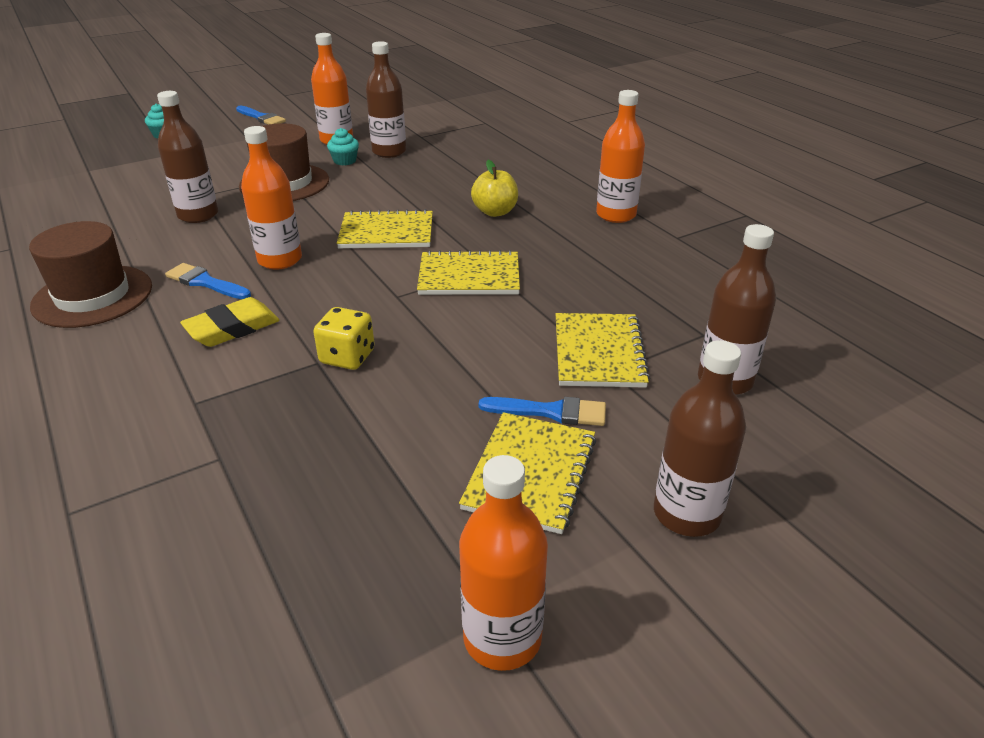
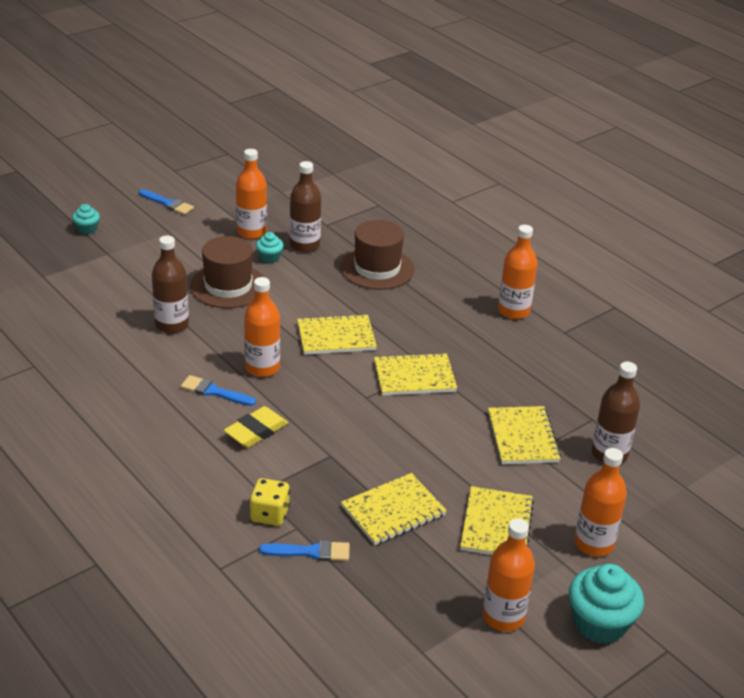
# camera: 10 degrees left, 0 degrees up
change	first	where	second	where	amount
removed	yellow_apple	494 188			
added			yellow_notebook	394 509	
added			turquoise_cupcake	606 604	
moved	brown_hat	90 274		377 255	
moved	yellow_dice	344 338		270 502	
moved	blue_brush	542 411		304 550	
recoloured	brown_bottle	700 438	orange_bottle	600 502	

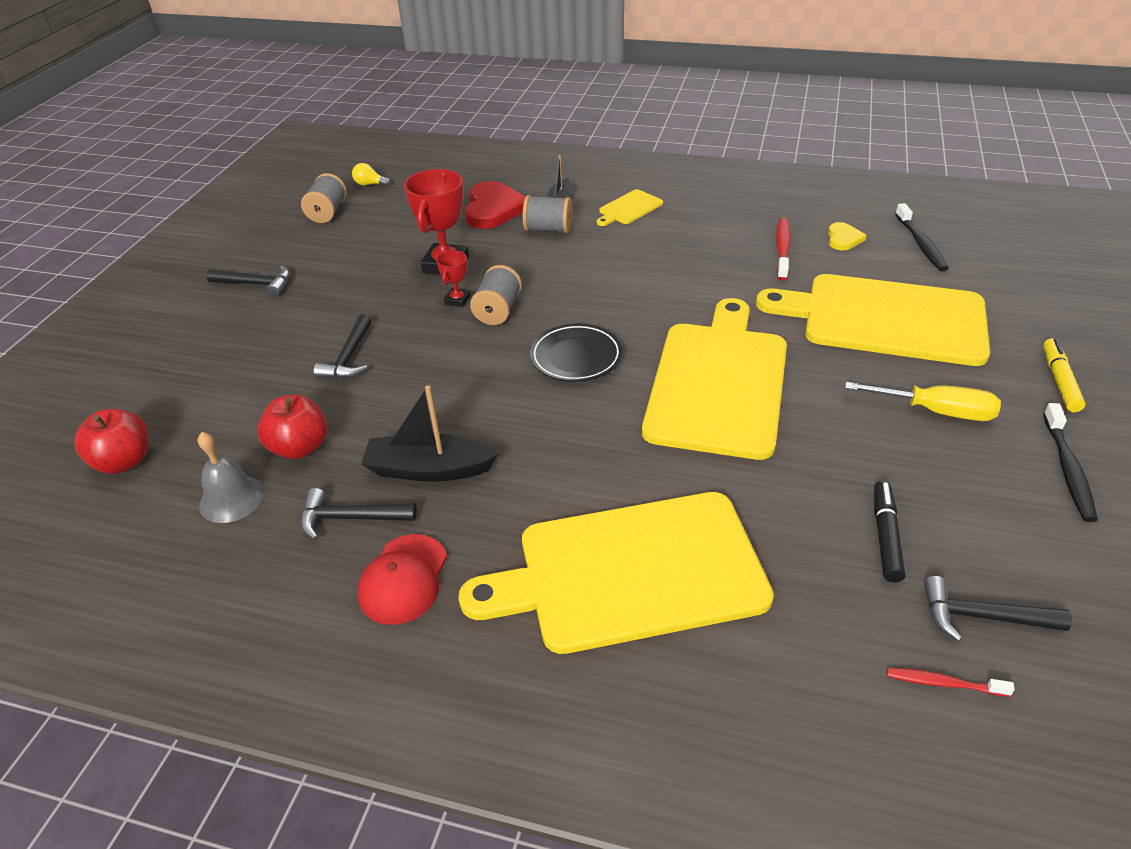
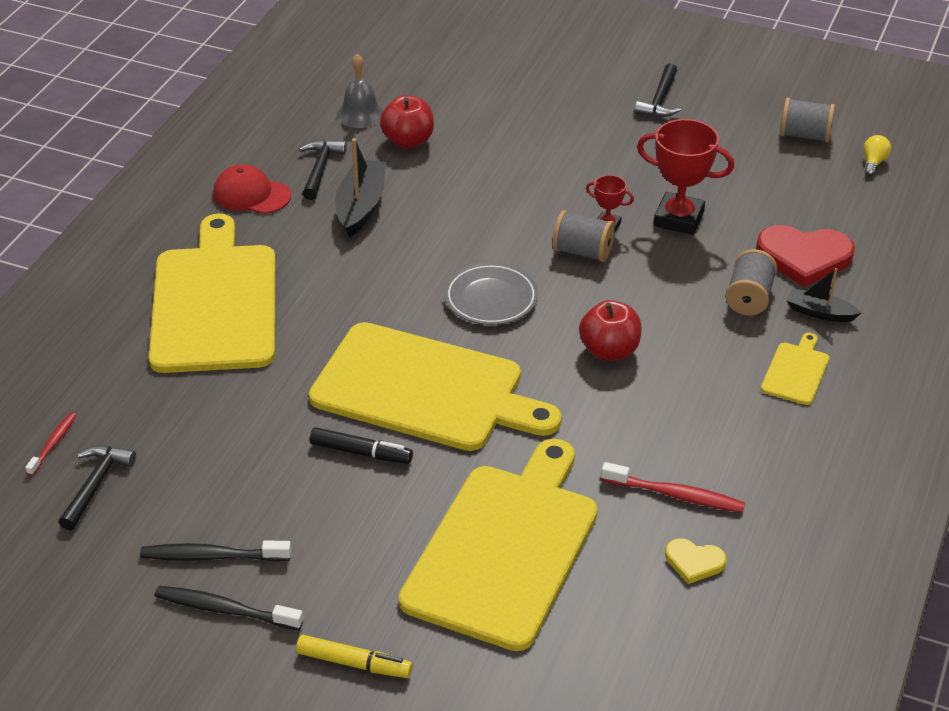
# camera: 95 degrees right, 0 degrees up
change	first	where	second	where	amount
removed	black_hammer	342 346			
removed	yellow_screwdriver	923 401			
moved	red_apple	111 441		610 330	
moved	black_marker	890 531		361 445	
moved	black_toothbrush	922 237		215 551	
recoloured	black_plate	576 352	grey_plate	491 294	
turned	yellow_cutting_board	630 207		795 369	60 degrees clockwise

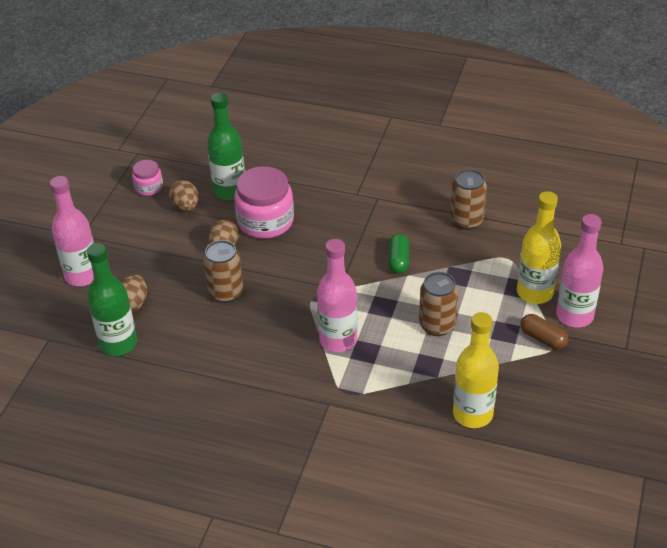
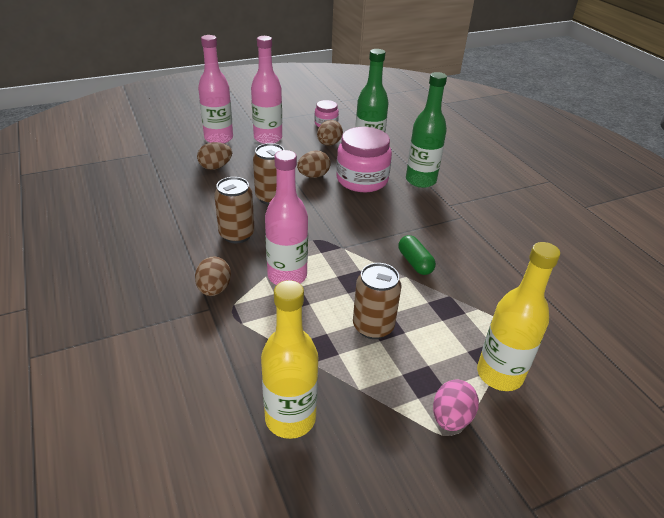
# camera: 45 degrees right, 5 degrees down
change	first	where	second	where	amount
added			brown_egg	213 276	
moved	green_bottle	112 299		426 130	
moved	brown_can	468 199		234 210	
moved	pink_bottle	580 271		266 90	
replaced	brown_capsule	544 331	pink_egg	456 405	
turned	green_capsule	399 254		417 255	75 degrees counterclockwise

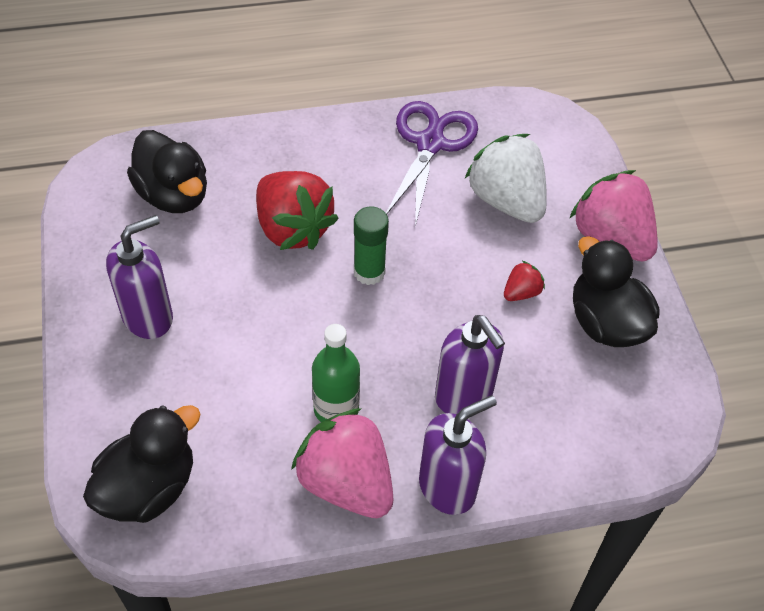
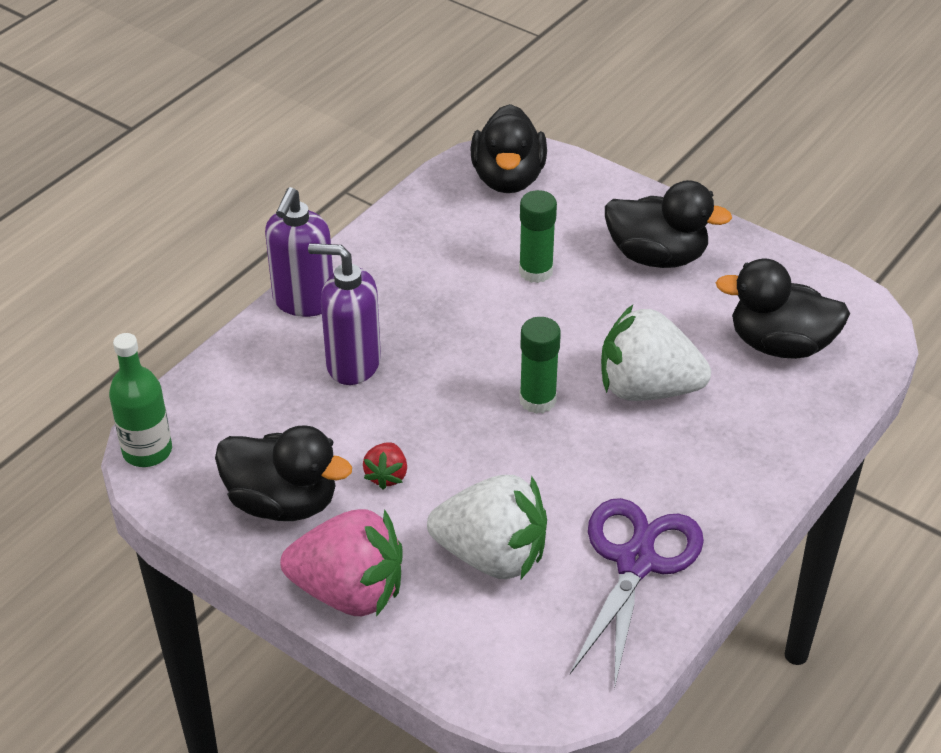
# camera: 140 degrees right, 10 degrees down
change	first	where	second	where	amount
removed	pink_strawberry	342 463			
added			green_glue_stick	538 236	
moved	green_bottle	336 373		140 400	
replaced	purple_soap_dispenser	139 277	black_duck	668 224	
recoloured	red_strawberry	297 210	white_strawberry	656 353	
turned	purple_scissors	432 164		637 593	135 degrees counterclockwise

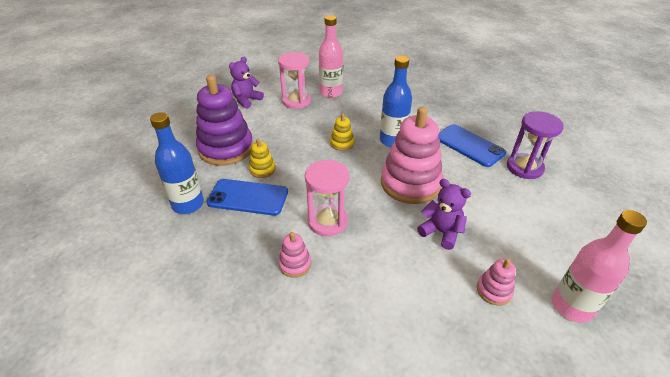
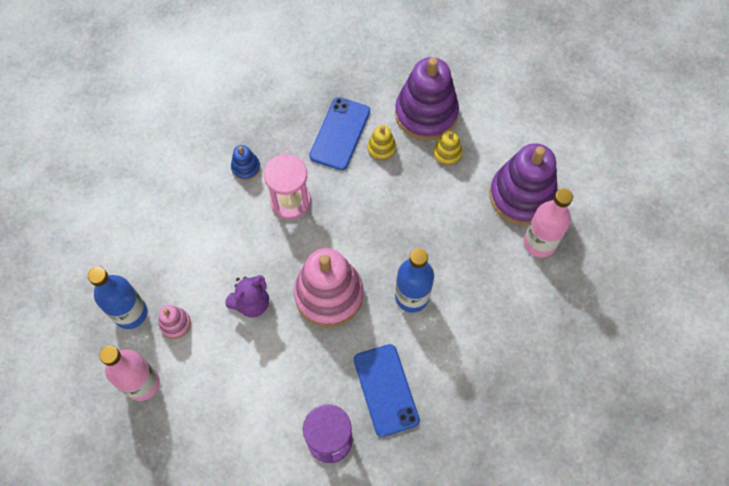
# camera: 100 degrees right, 25 degrees up
change	first	where	second	where	amount
removed	purple_teddy_bear	246 83			
moved	blue_bottle	177 163		117 297	
moved	yellow_stacking_toy	342 132		447 148	
replaced	pink_hourglass	294 80	purple_stacking_toy	524 184	
recoloured	pink_stacking_toy	294 255	blue_stacking_toy	245 163	
turned	blue_phone	472 145		387 390	75 degrees counterclockwise

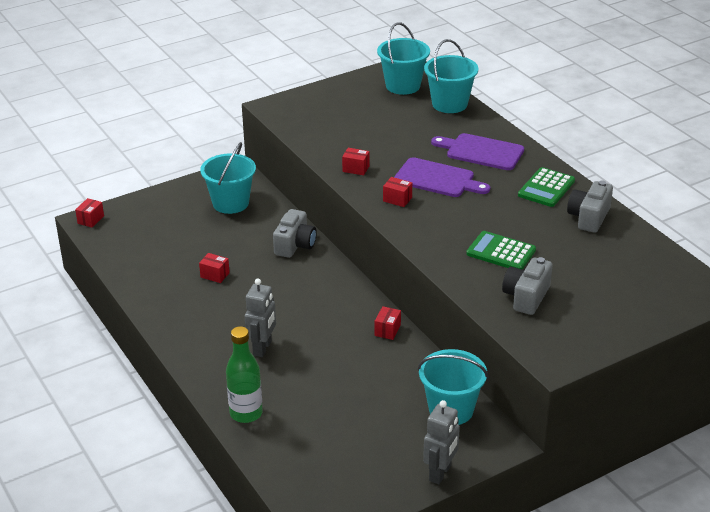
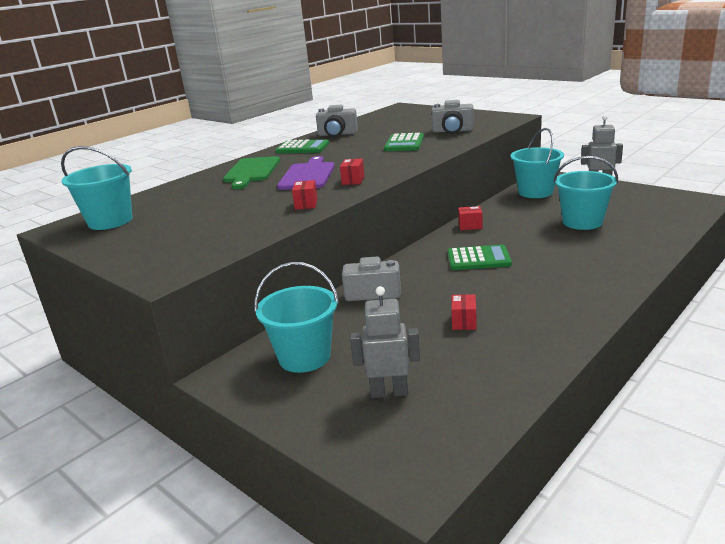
# camera: 105 degrees left, 10 degrees down
change	first	where	second	where	amount
removed	red_box	89 212			
removed	green_bottle	244 374			
added			green_calculator	479 257	
moved	grey_robot	260 318		385 342	
moved	turquoise_bucket	451 76		585 193	
recoloured	purple_cutting_board	477 151	green_cutting_board	251 172	

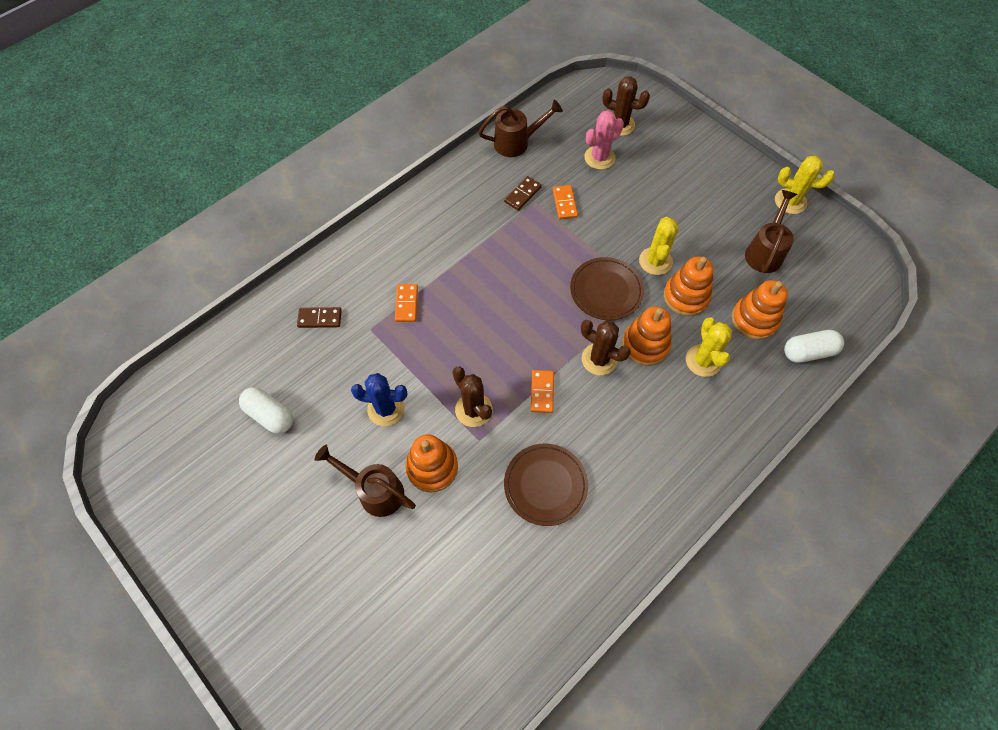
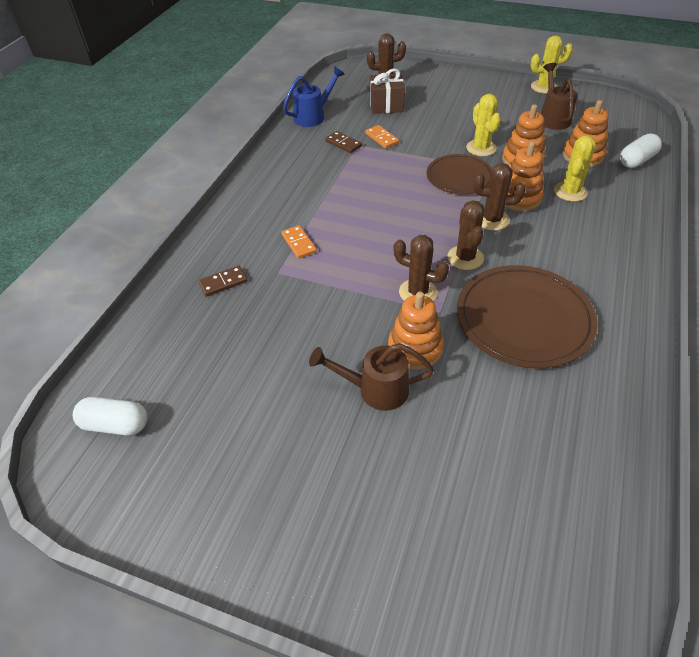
# camera: 25 degrees left, 15 degrees down
change	first	where	second	where	amount
removed	blue_cactus	379 399			
moved	white_capsule	266 410		110 416	
replaced	orange_domino	542 391	brown_cactus	466 235	
replaced	pink_cactus	604 140	brown_gift	387 91	
recoloured	brown_watering_can	520 128	blue_watering_can	314 96	
turned	brown_domino	523 193		343 142	60 degrees counterclockwise
turned	yellow_cactus	709 347		575 169	60 degrees clockwise
resized	brown_plate	546 485		527 316	x1.60

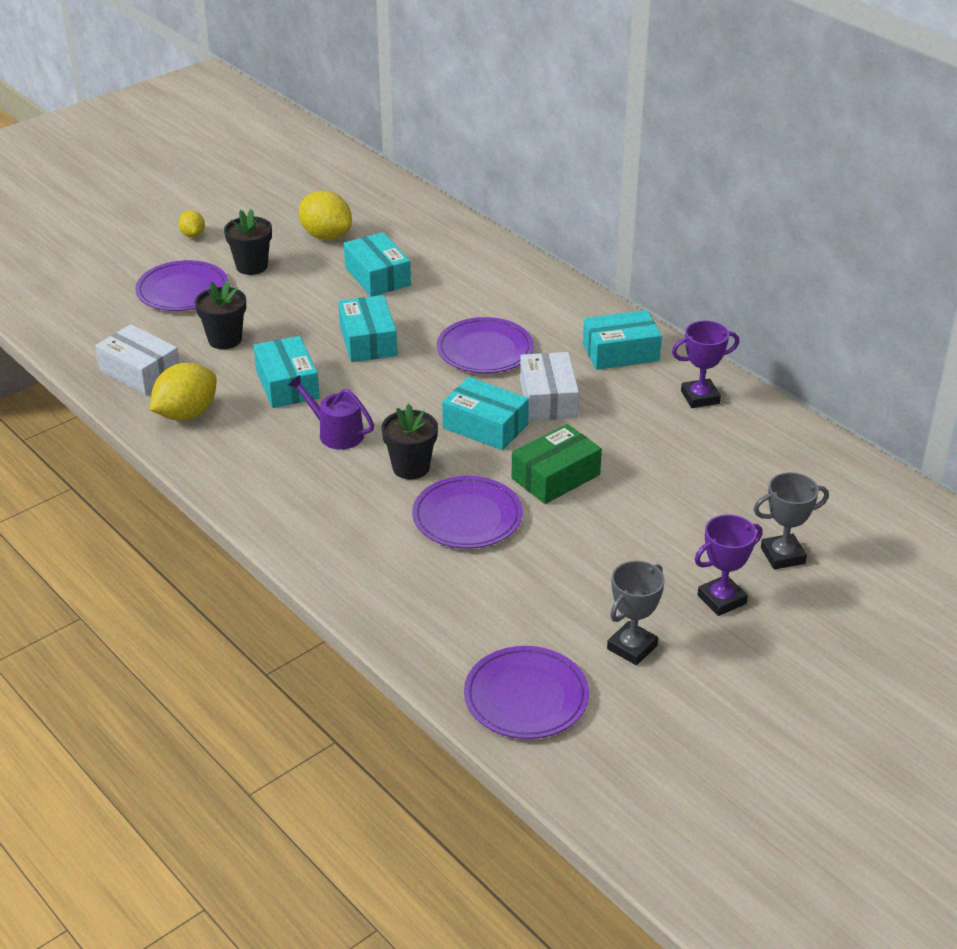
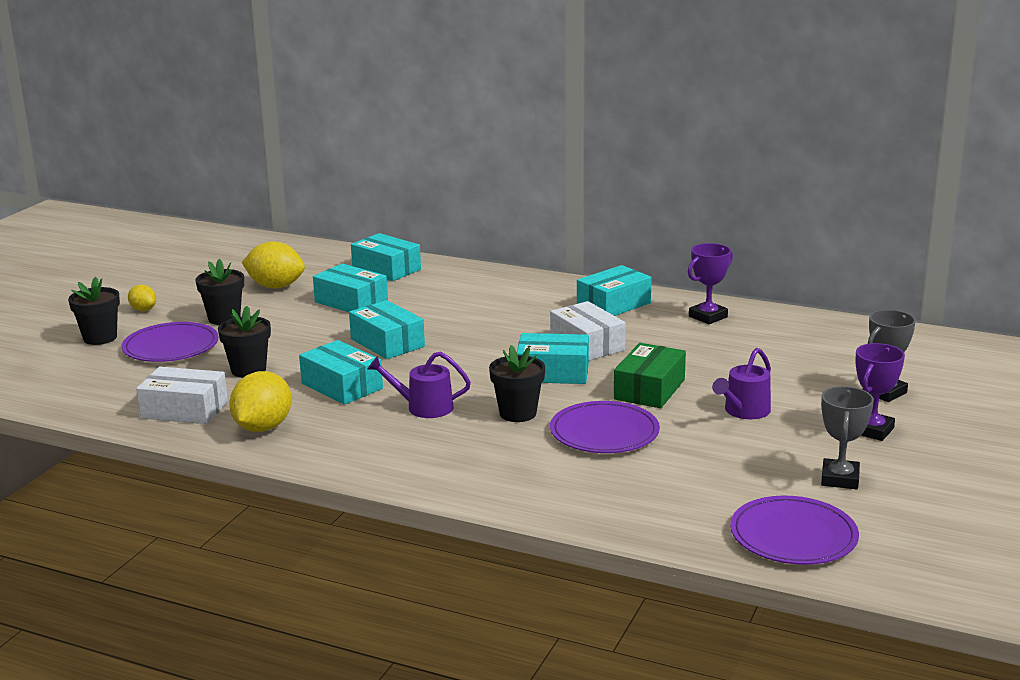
# camera: 25 degrees left, 15 degrees down
change	first	where	second	where	amount
removed	purple_plate	485 345			
added			black_flower_pot	94 311	
added			turquoise_box	386 257	
added			purple_watering_can	741 383	

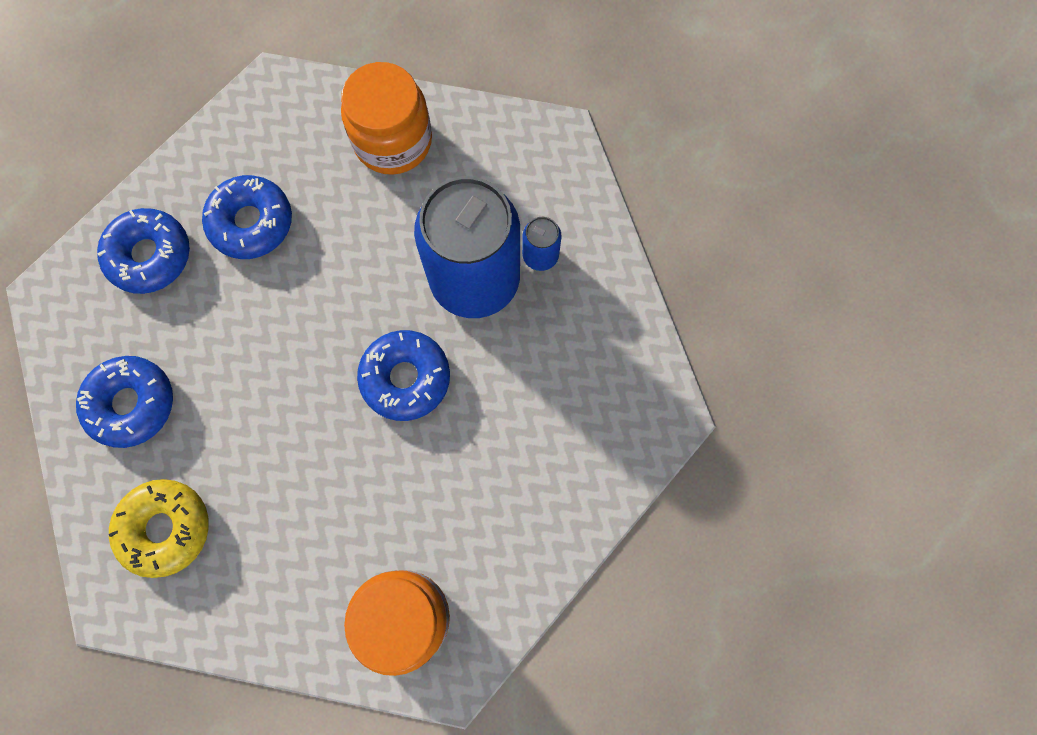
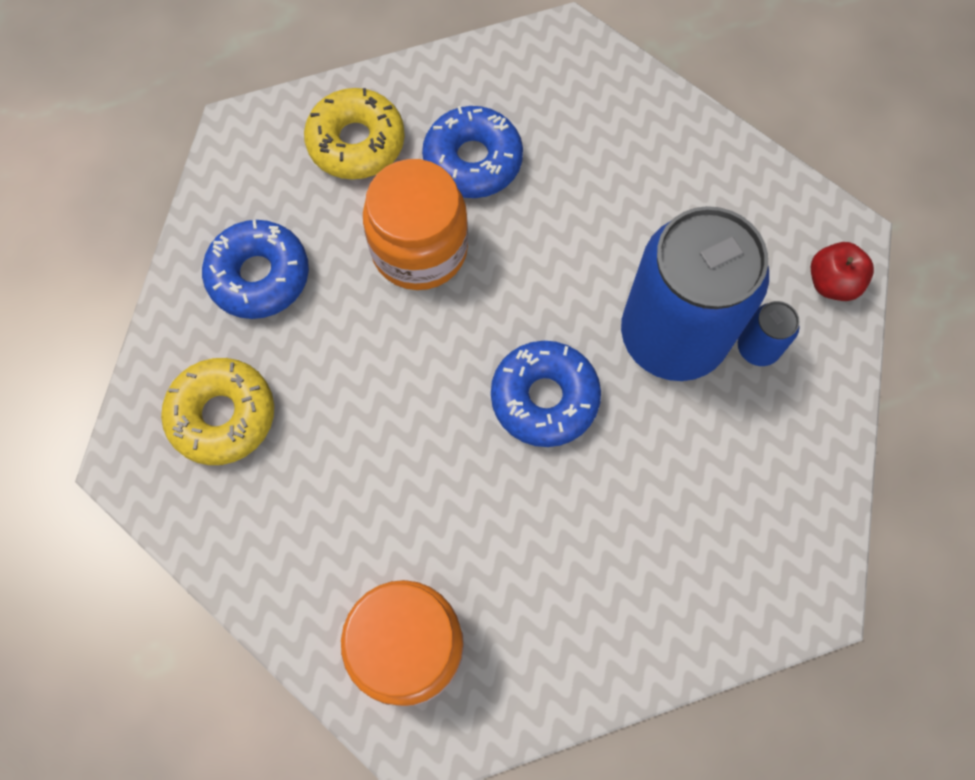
# camera: 30 degrees right, 5 degrees down
change	first	where	second	where	amount
added			red_apple	842 271	
moved	orange_jar	386 118		415 224	
recoloured	blue_donut	143 251	yellow_donut	354 133	

